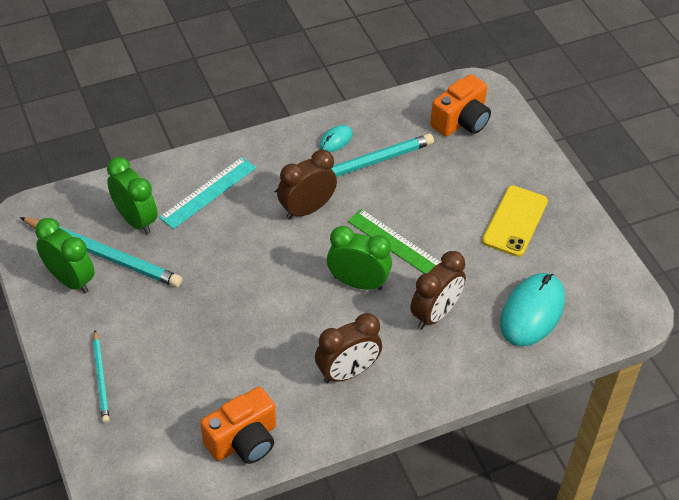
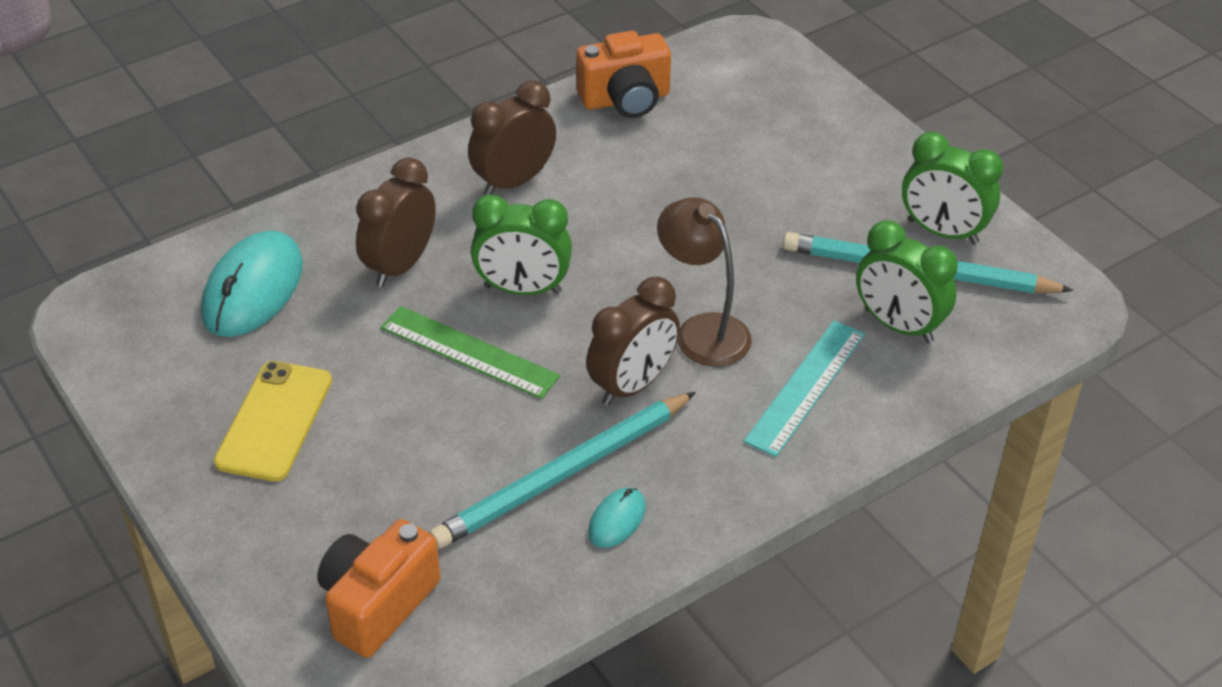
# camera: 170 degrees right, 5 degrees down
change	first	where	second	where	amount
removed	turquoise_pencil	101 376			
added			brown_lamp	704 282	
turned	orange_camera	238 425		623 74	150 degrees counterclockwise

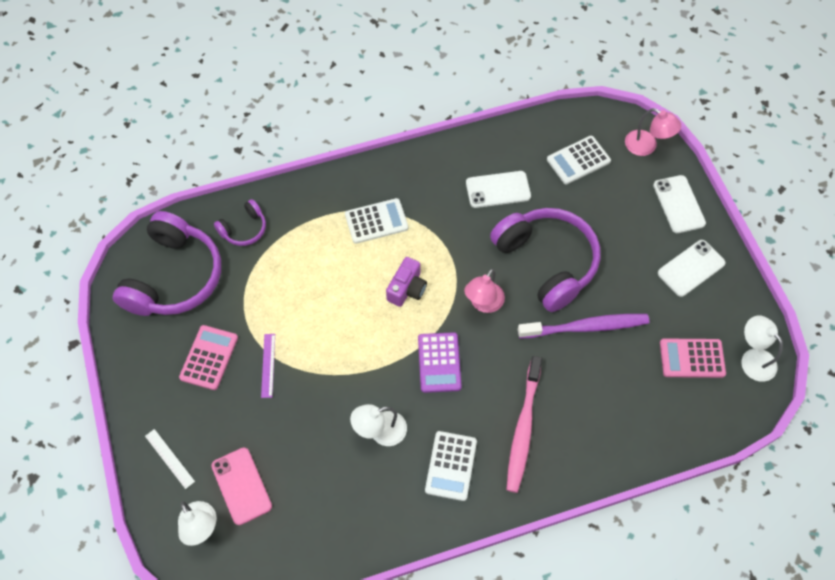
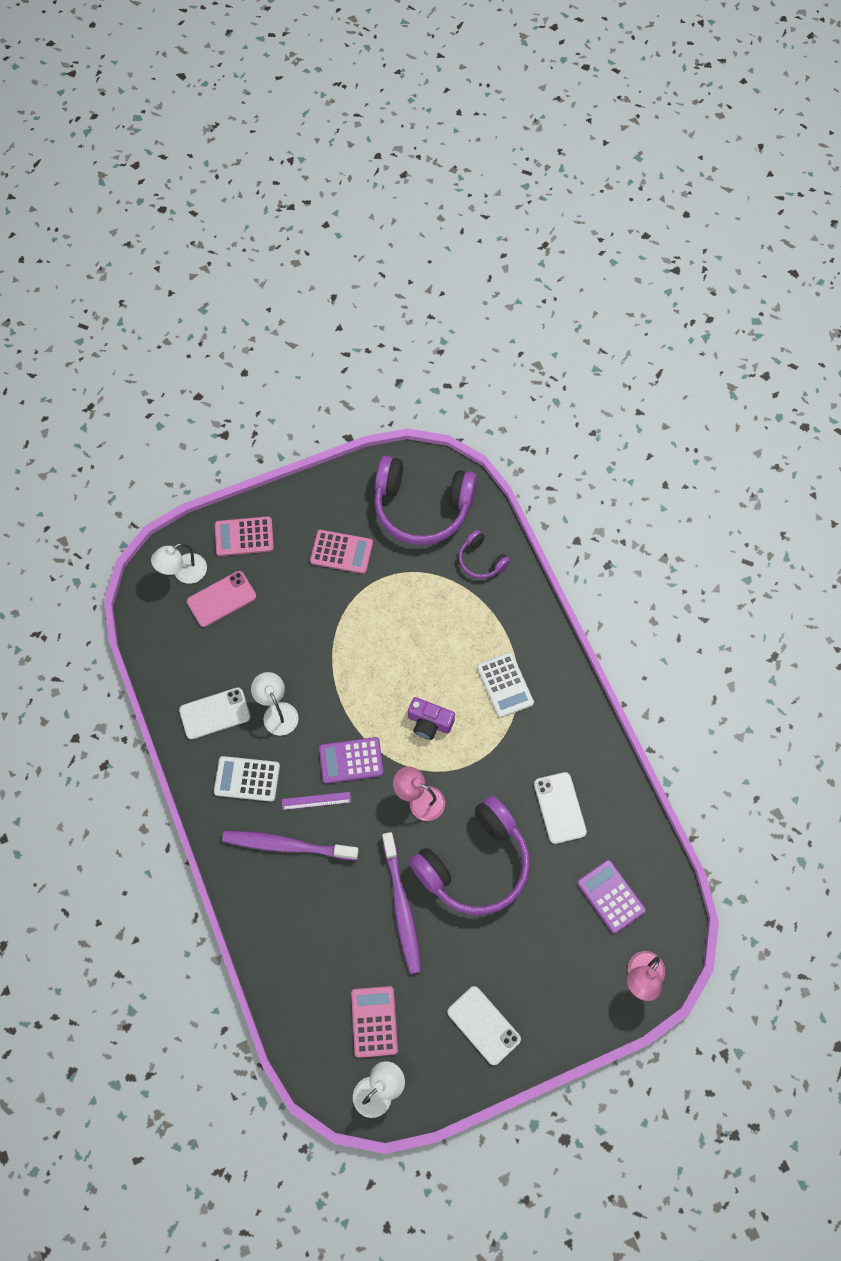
# camera: 85 degrees right, 5 degrees up
change	first	where	second	where	amount
moved	purple_ruler	268 366		316 801	
moved	white_phone	679 204		214 713	
replaced	white_ruler	170 459	pink_calculator	244 536	
recoloured	pink_toothbrush	524 424	purple_toothbrush	290 845	
recoloured	white_calculator	579 160	purple_calculator	611 897	

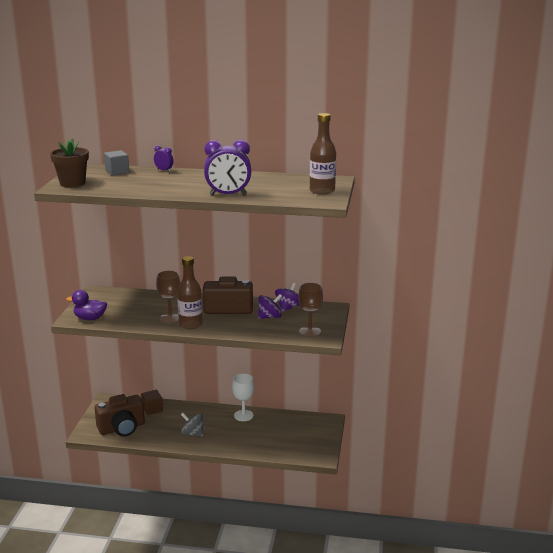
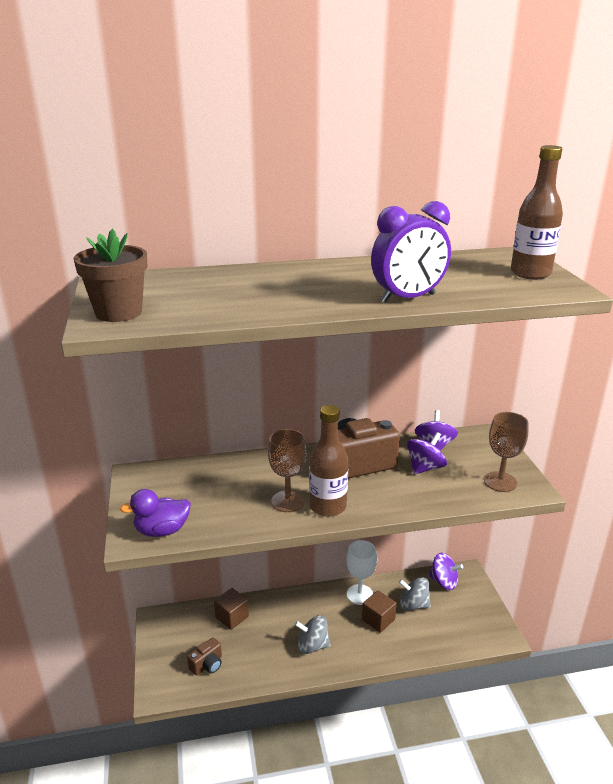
# camera: 20 degrees left, 5 degrees up
change	first	where	second	where	amount
removed	grey_cube	116 163			
removed	purple_clock	164 159			
added			brown_cube	379 612	
added			grey_spinning_top	415 594	
added			purple_spinning_top	446 571	
resized	brown_camera	120 415		204 656	x0.49

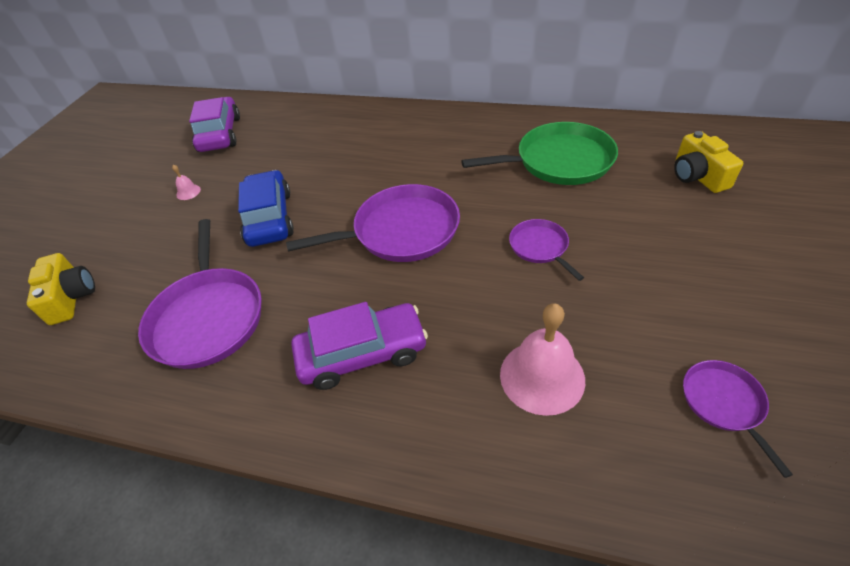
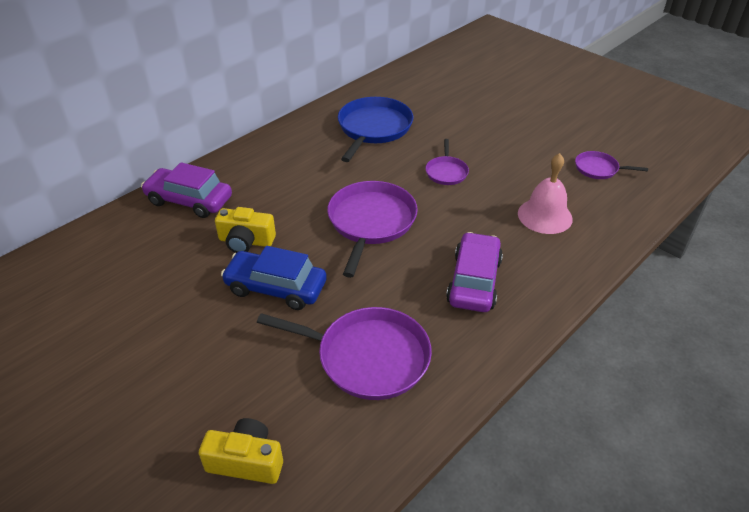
# camera: 65 degrees left, 5 degrees down
change	first	where	second	where	amount
removed	pink_bell	186 182			
moved	purple_car	214 124		186 190	
moved	yellow_camera	708 162		245 230	
recoloured	green_pan	539 153	blue_pan	375 129	
turned	purple_pan	546 250		447 162	90 degrees counterclockwise

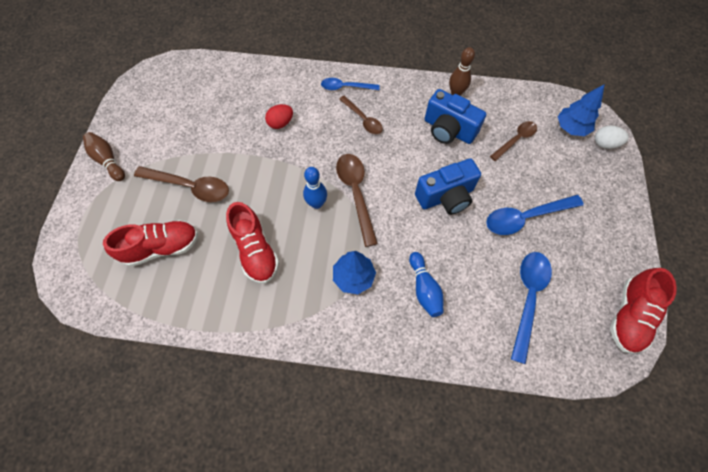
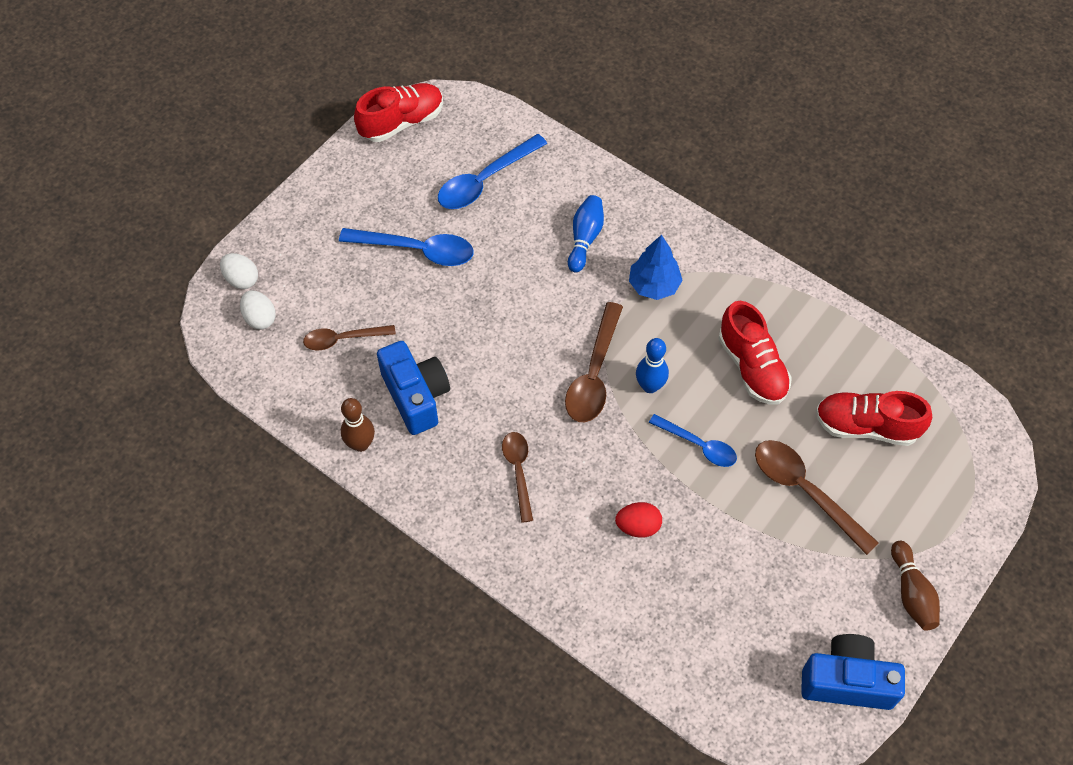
# camera: 150 degrees left, 5 degrees down
change	first	where	second	where	amount
moved	blue_spoon	350 84		693 440	
moved	blue_camera	448 186		853 672	
replaced	blue_tree	581 110	white_egg	258 310	
turned	red_shoe	252 242		755 353	150 degrees clockwise

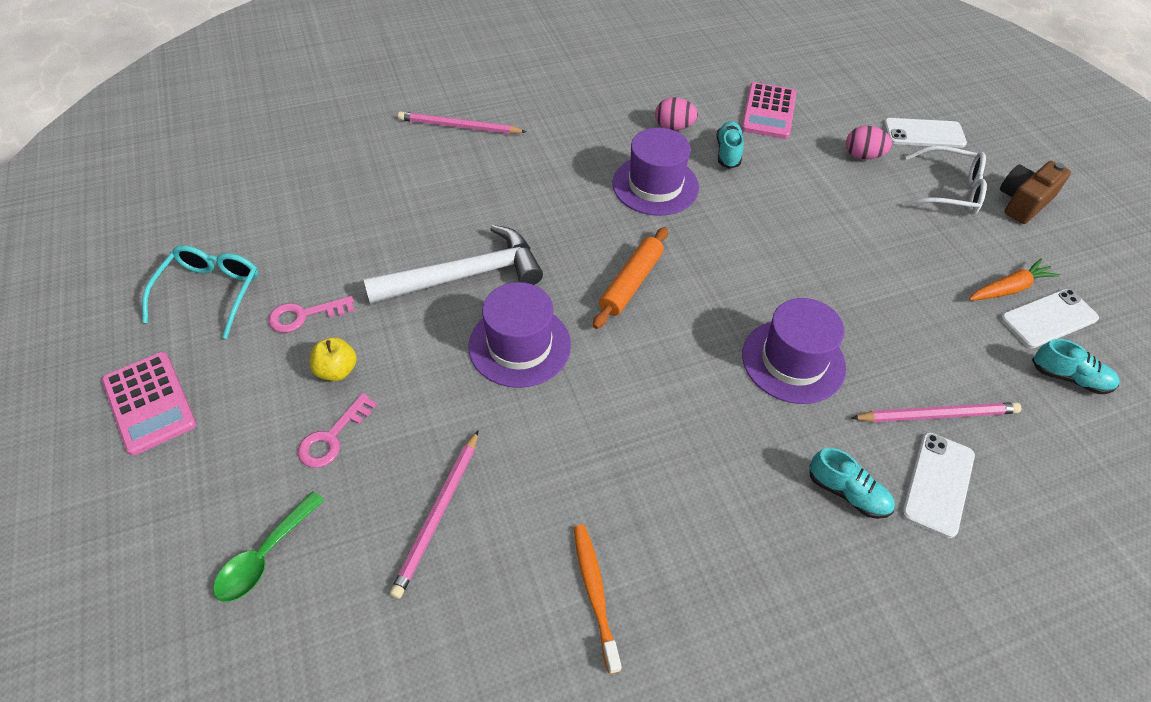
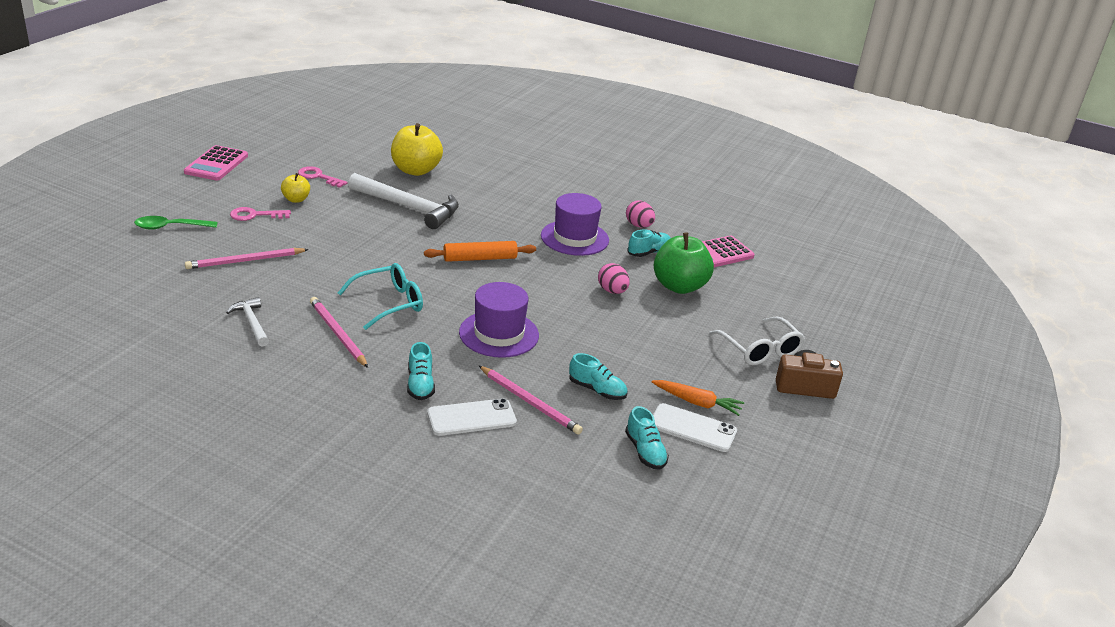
# camera: 45 degrees right, 20 degrees down
change	first	where	second	where	amount
removed	purple_hat	519 335			
removed	white_phone	925 133			
added			yellow_apple	417 149	
added			turquoise_shoe	598 376	
added			green_apple	683 263	
moved	turquoise_glasses	200 292		380 296	
moved	pink_pencil	462 123		339 332	
moved	pink_egg	869 143		614 278	
replaced	orange_toothbrush	598 599	white_hammer	247 322	

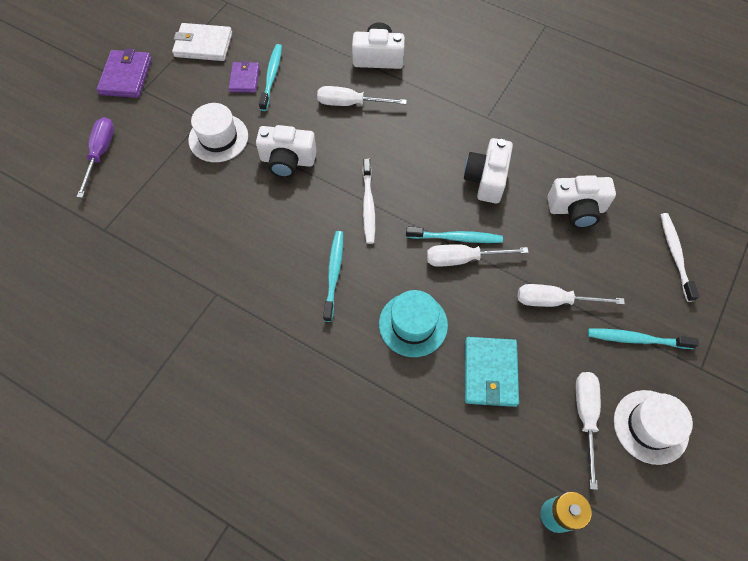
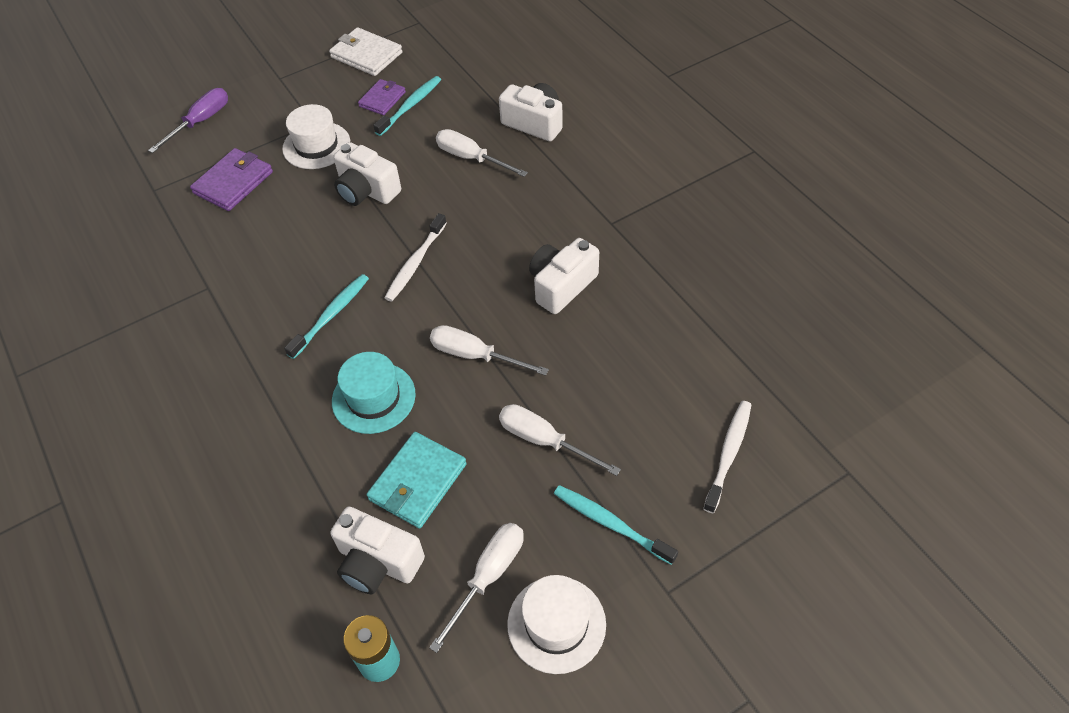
# camera: 30 degrees right, 10 degrees down
change	first	where	second	where	amount
removed	turquoise_toothbrush	454 234			
moved	purple_wallet	124 73		231 179	
moved	white_camera	582 201		377 550	

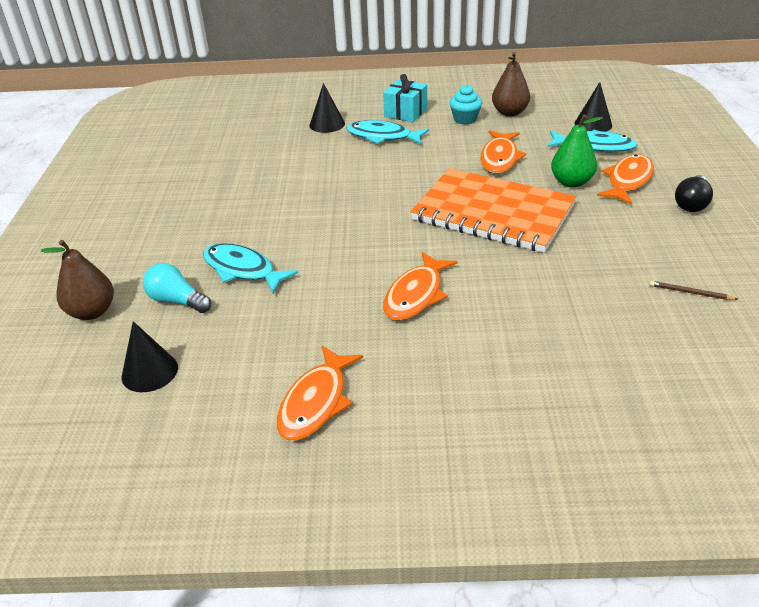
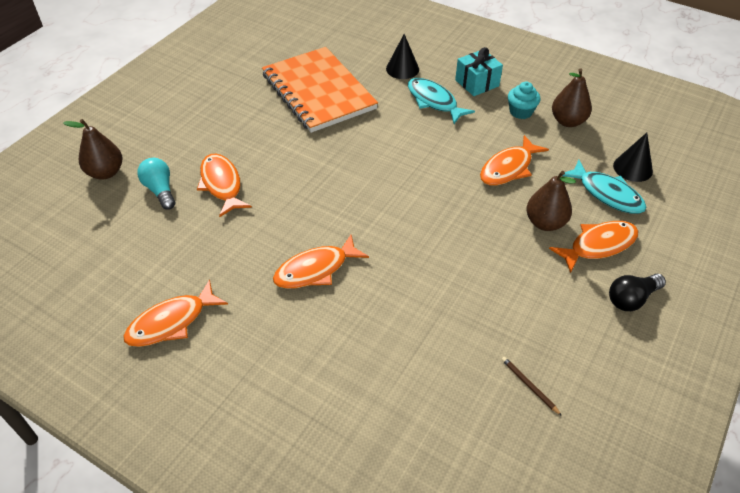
# camera: 30 degrees right, 10 degrees up
change	first	where	second	where	amount
removed	black_cone	150 356			
moved	orange_notebook	493 210		320 90	
recoloured	turquoise_fish	251 268	orange_fish	224 185	
recoloured	green_pear	577 151	brown_pear	551 201	

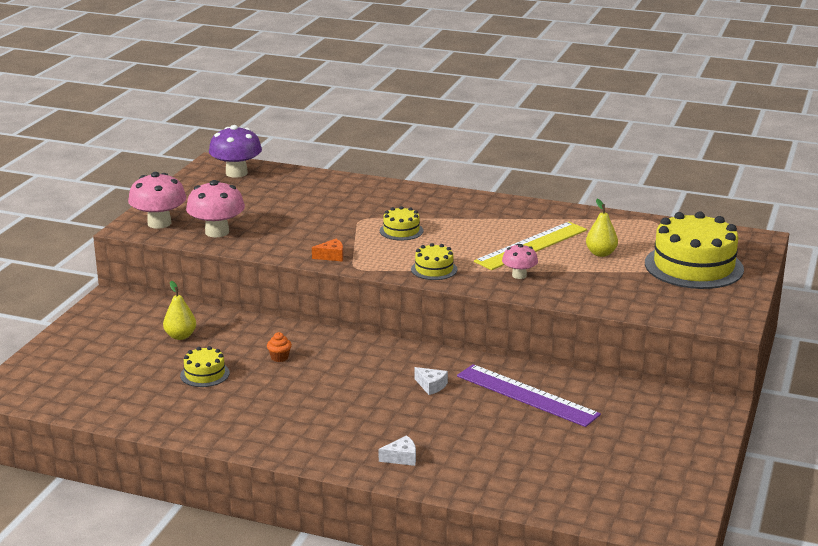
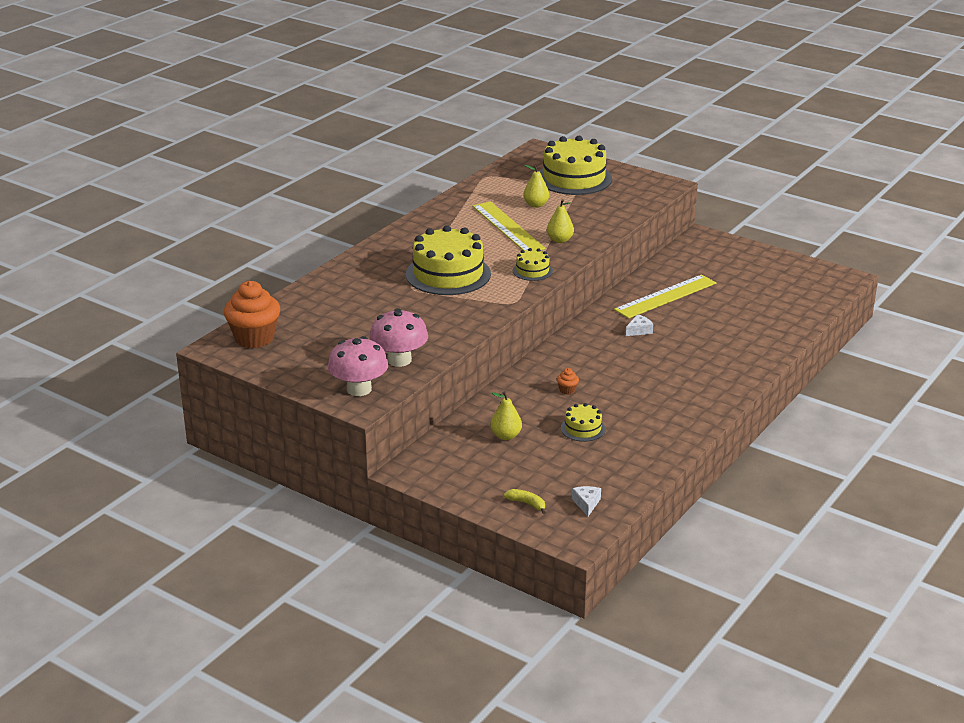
# camera: 75 degrees left, 5 degrees up
change	first	where	second	where	amount
removed	orange_cheese	327 250			
added			yellow_banana	525 501	
moved	white_cheese	397 450		586 501	
replaced	purple_mushroom	235 151	orange_cupcake	252 314	
replaced	pink_mushroom	520 261	yellow_pear	560 221	
recoloured	purple_ruler	529 395	yellow_ruler	665 296	
resized	yellow_cake	401 223		448 260	x2.11

